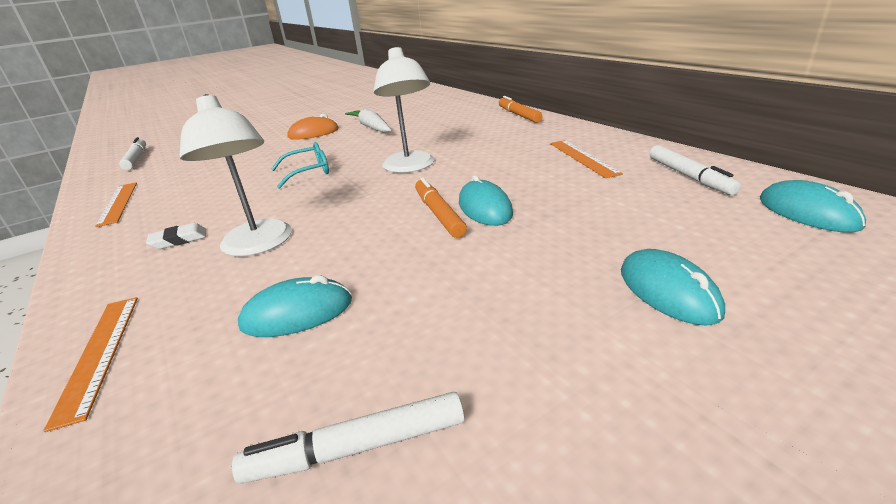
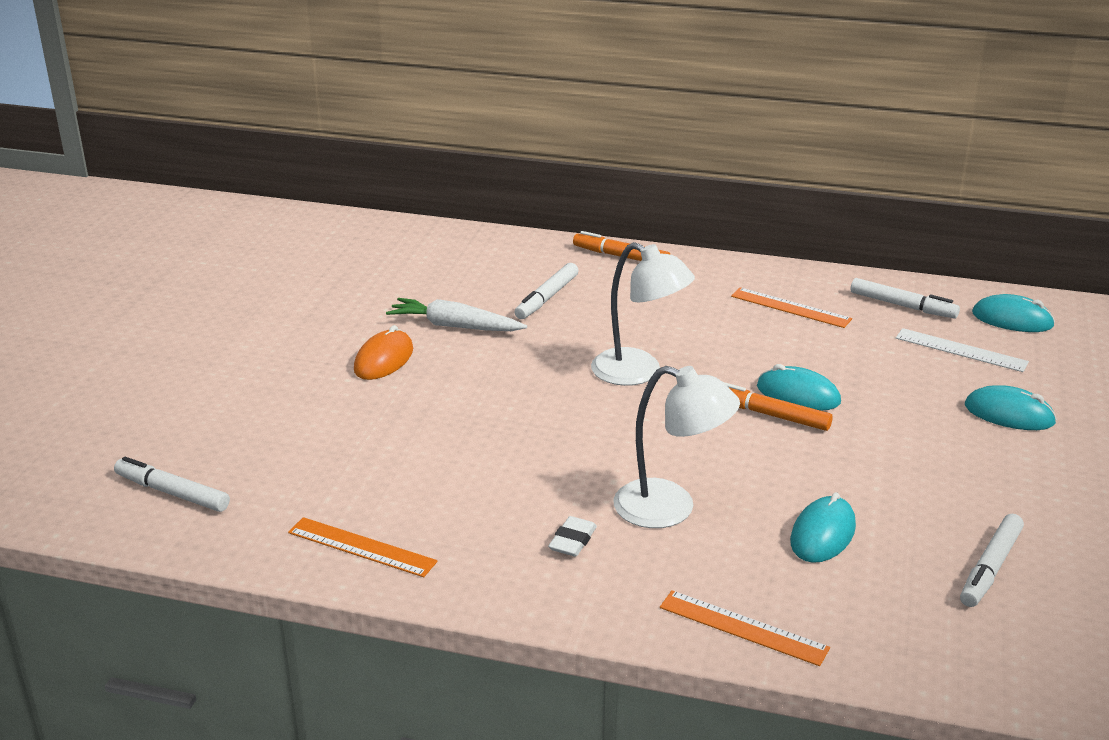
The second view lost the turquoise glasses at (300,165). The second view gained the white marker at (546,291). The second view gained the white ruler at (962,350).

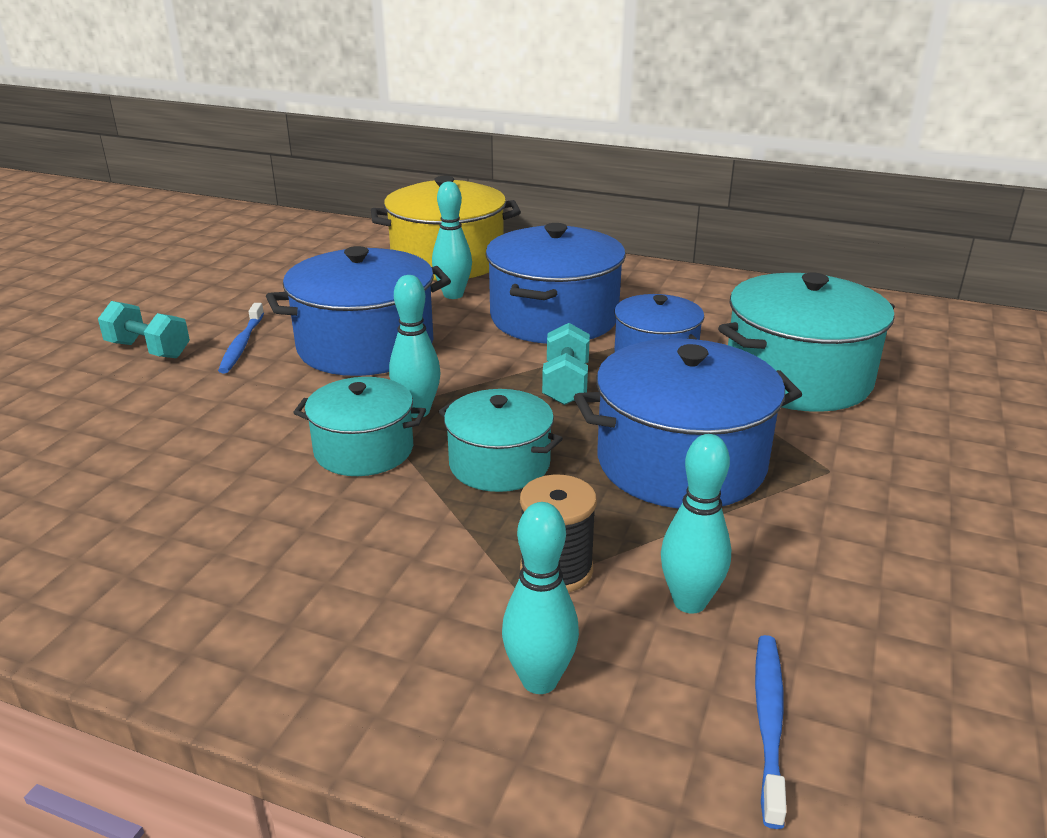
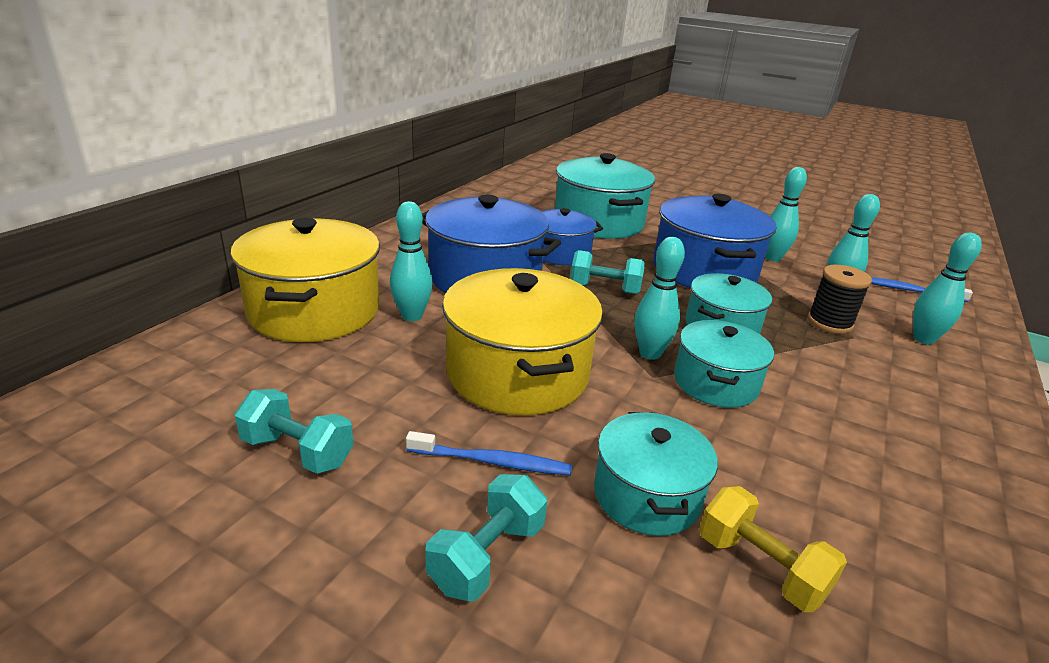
What was the blue pot at (358,311) turned into the yellow pot at (522,341). The second view gained the turquoise bowling pin at (786,214). The second view gained the turquoise dumbbell at (294,431). The second view gained the turquoise pot at (656,474). The second view gained the yellow dumbbell at (773,549).

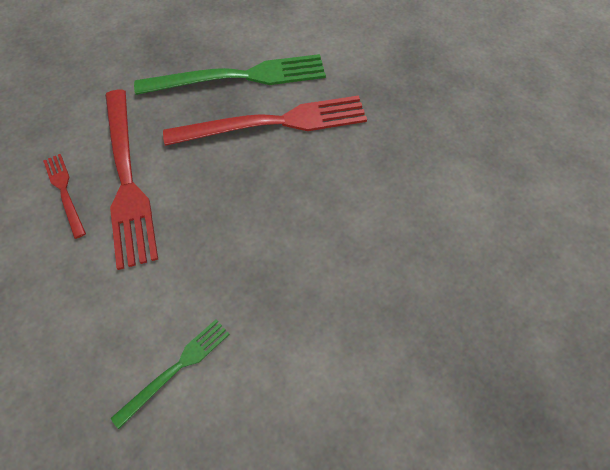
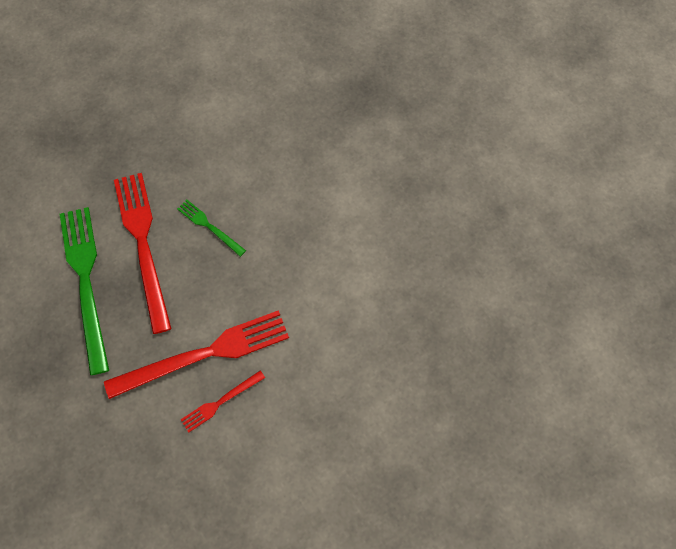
The green fork ended up elsewhere, having gone from (170,374) to (211,228).

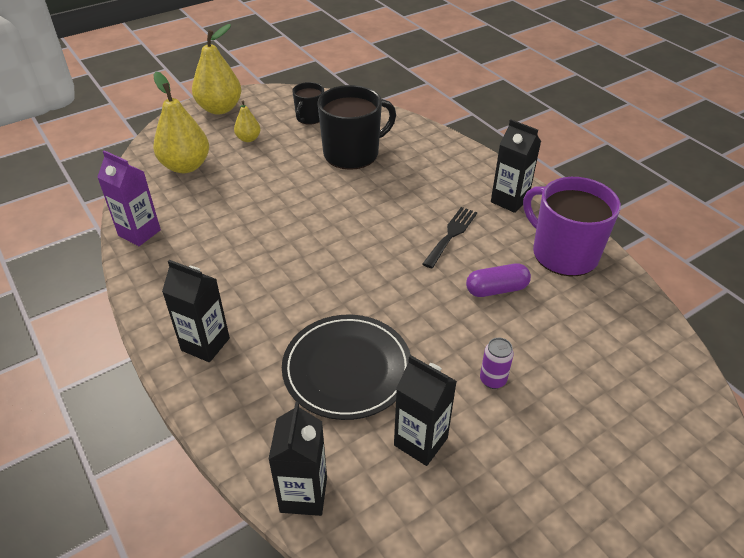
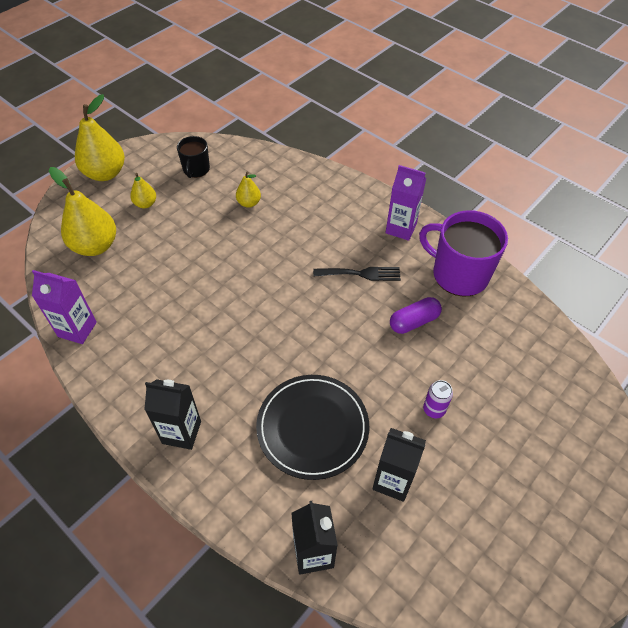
Where the black mug stood at (356,127), the yellow pear came to stand at (248,189). What was the black carton at (516,166) turned into the purple carton at (406,203). The black fork at (450,237) ended up facing another way, 75 degrees clockwise from before.

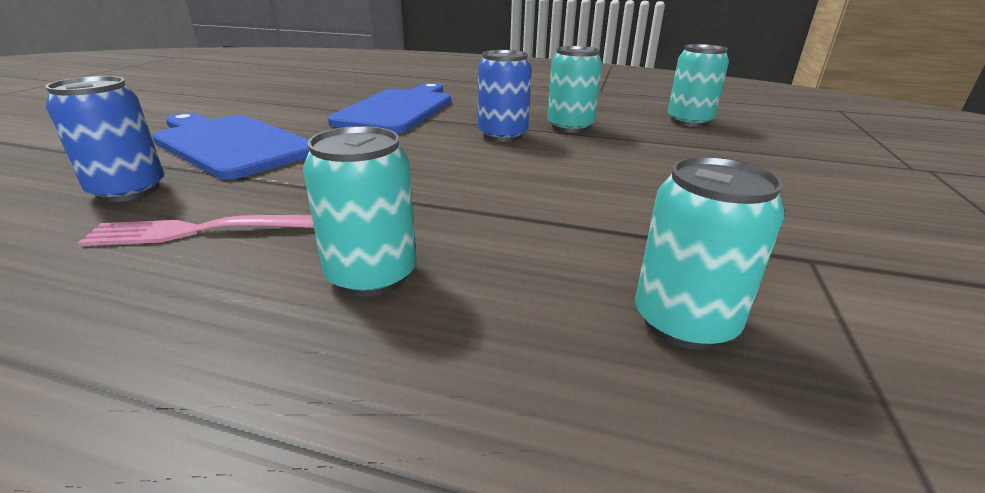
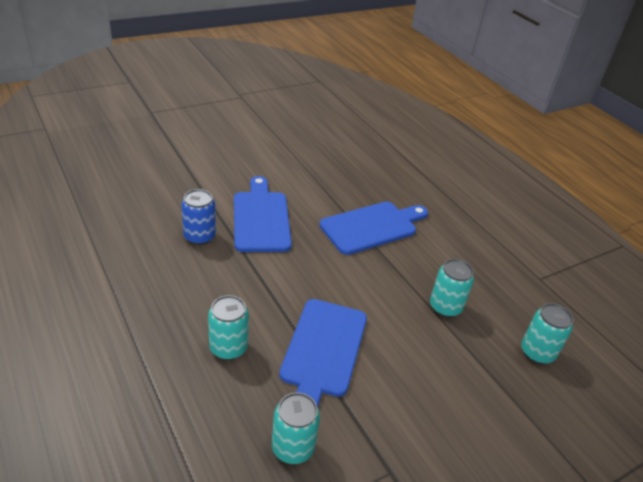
The second view lost the blue can at (505,96). The second view lost the pink fork at (196,230). The second view gained the blue cutting board at (323,353).

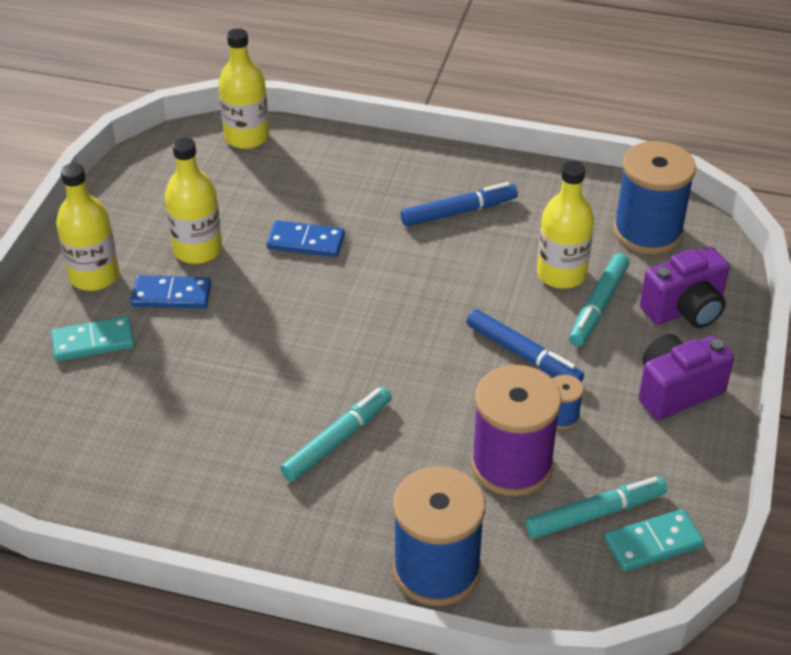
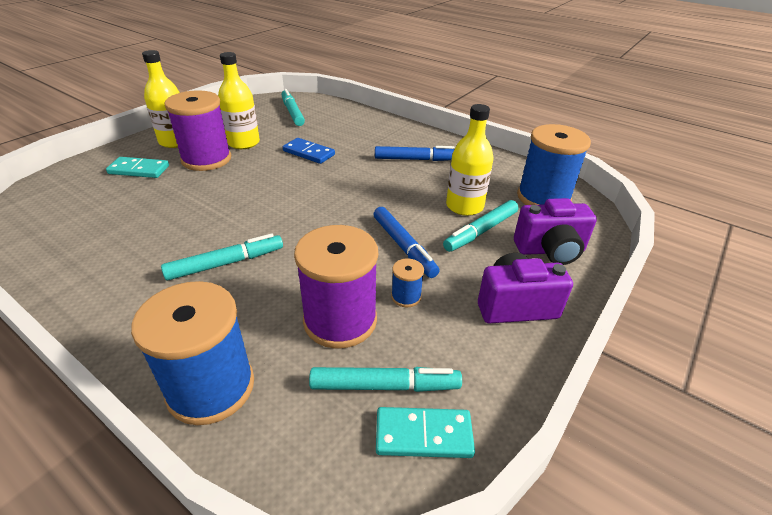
The second view lost the yellow bottle at (244,88). Where the blue domino stood at (170,292), the purple spool came to stand at (198,130). The second view gained the turquoise marker at (293,107).

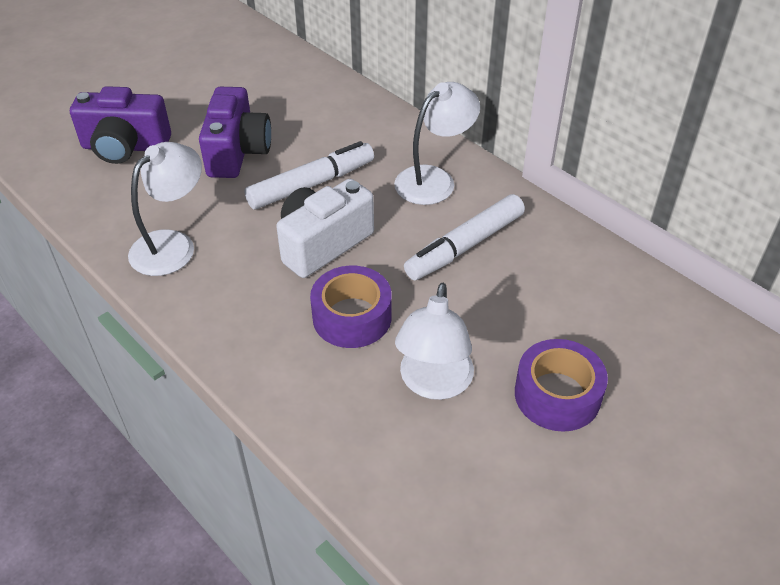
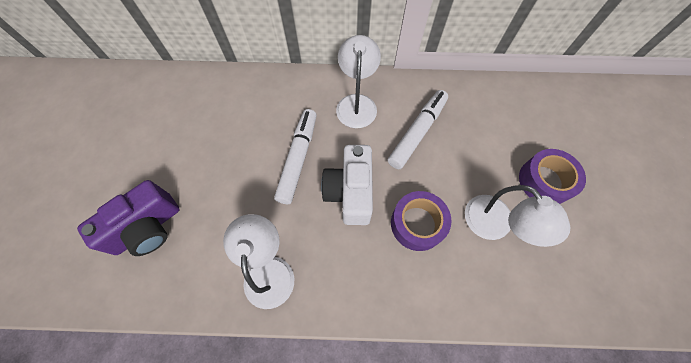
The second view lost the purple camera at (235,132). The white marker at (464,237) ended up facing another way, 150 degrees counterclockwise from before.

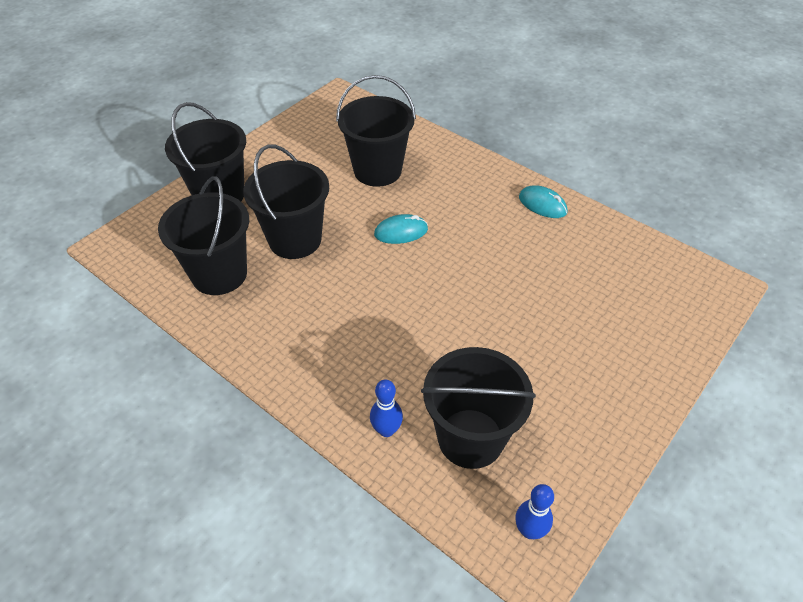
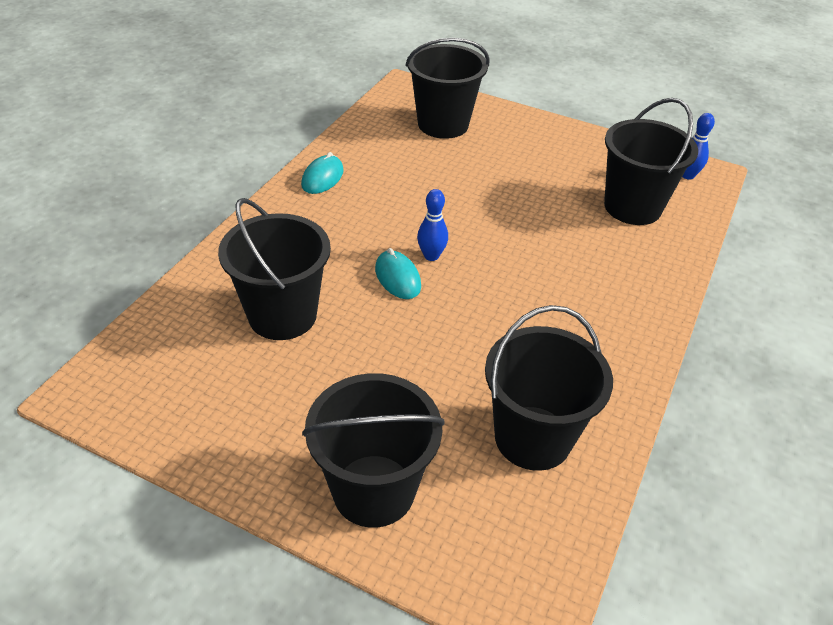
The black bucket ended up elsewhere, having gone from (286,201) to (448,88). The blue bowling pin ended up elsewhere, having gone from (386,408) to (432,225).

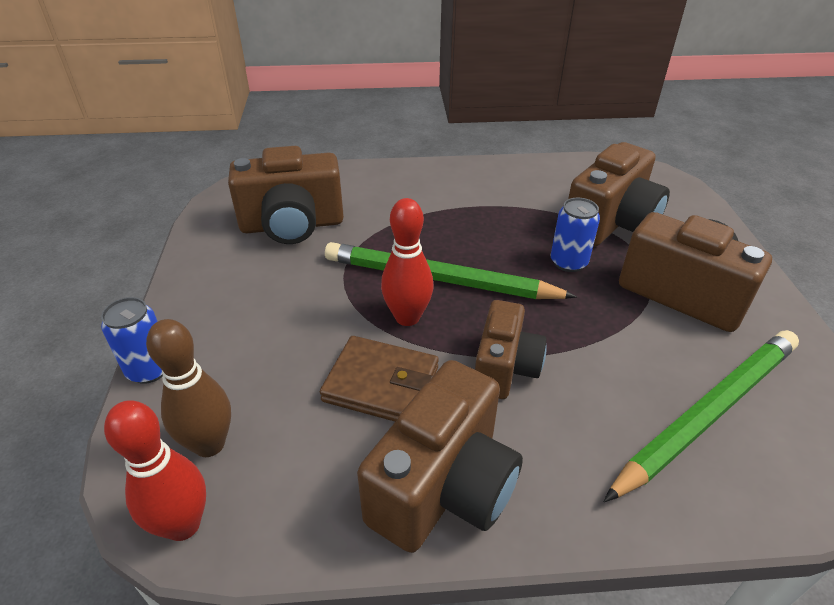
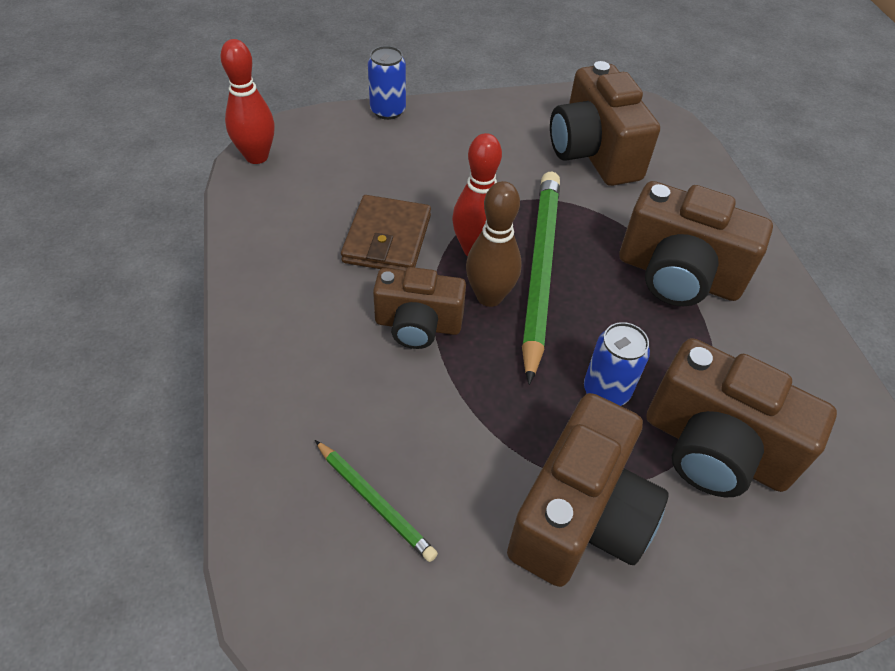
The brown bowling pin ended up elsewhere, having gone from (188,388) to (494,244). The size of the green pencil at (701,416) changed by a factor of 0.50. The brown camera ended up elsewhere, having gone from (440,456) to (696,243).

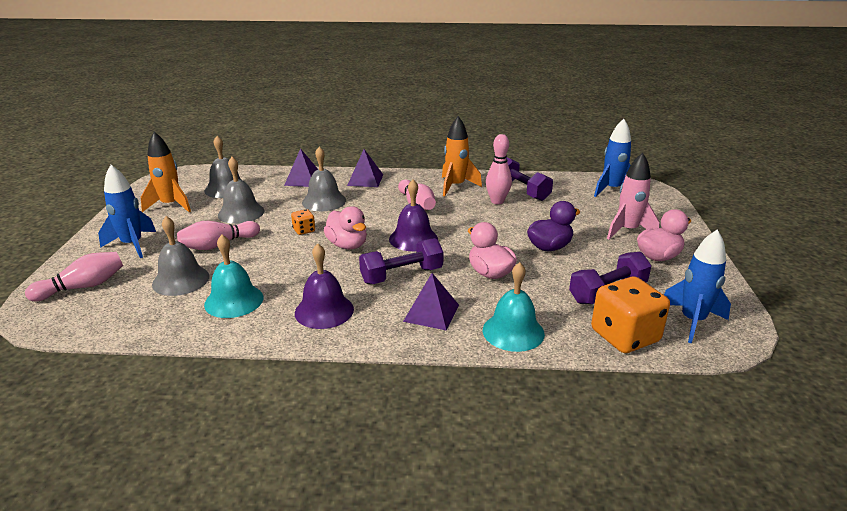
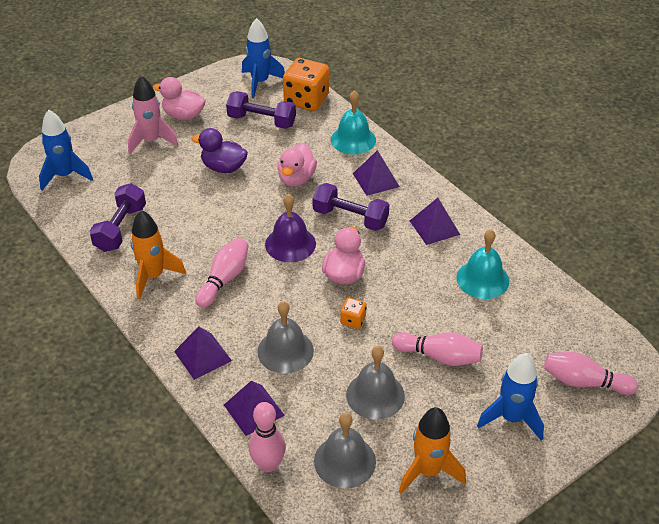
The pink bowling pin ended up elsewhere, having gone from (499,169) to (267,437). The second view lost the grey bell at (181,256). Where the purple bell stood at (324,286), the purple pyramid came to stand at (435,221).

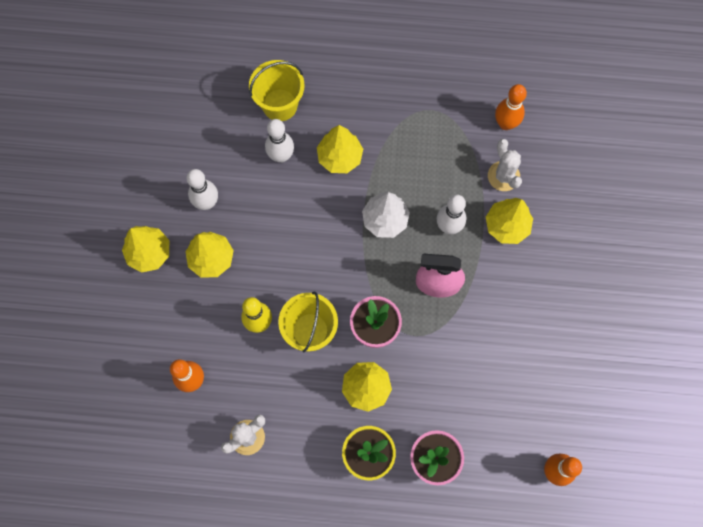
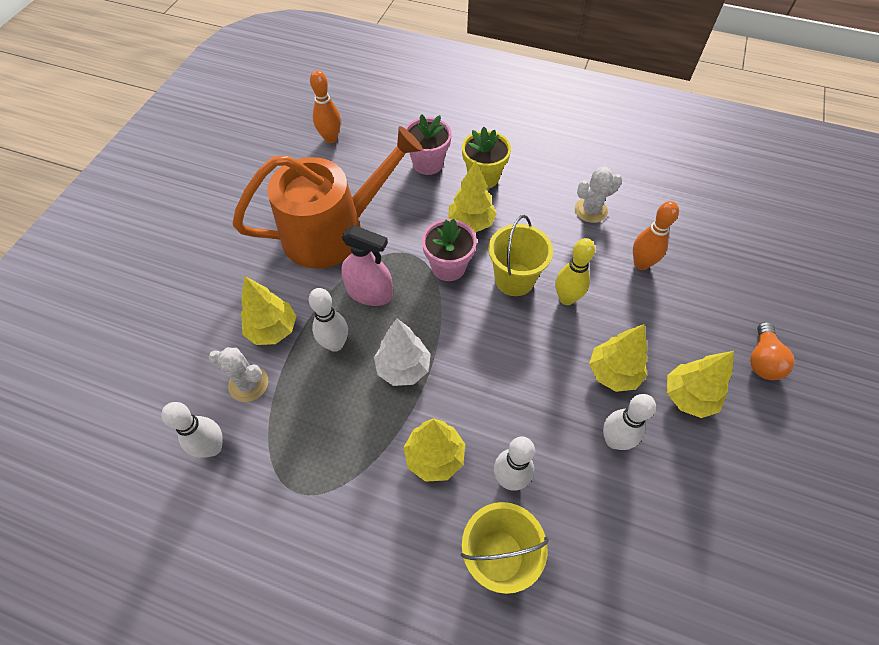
What was the orange bowling pin at (511,107) turned into the white bowling pin at (192,430). The white cactus at (505,165) ended up facing another way, 60 degrees counterclockwise from before. The second view gained the orange watering can at (327,197). The second view gained the orange light bulb at (772,351).

